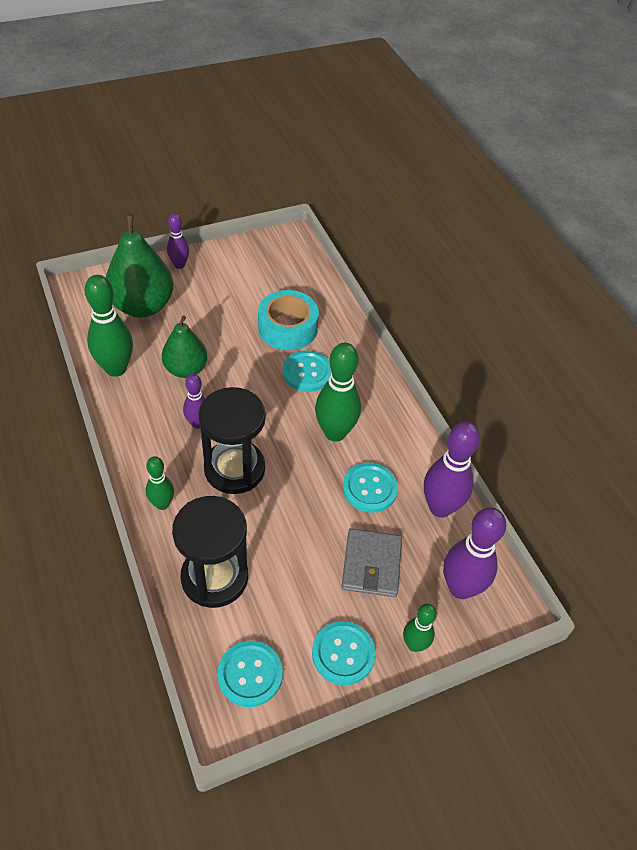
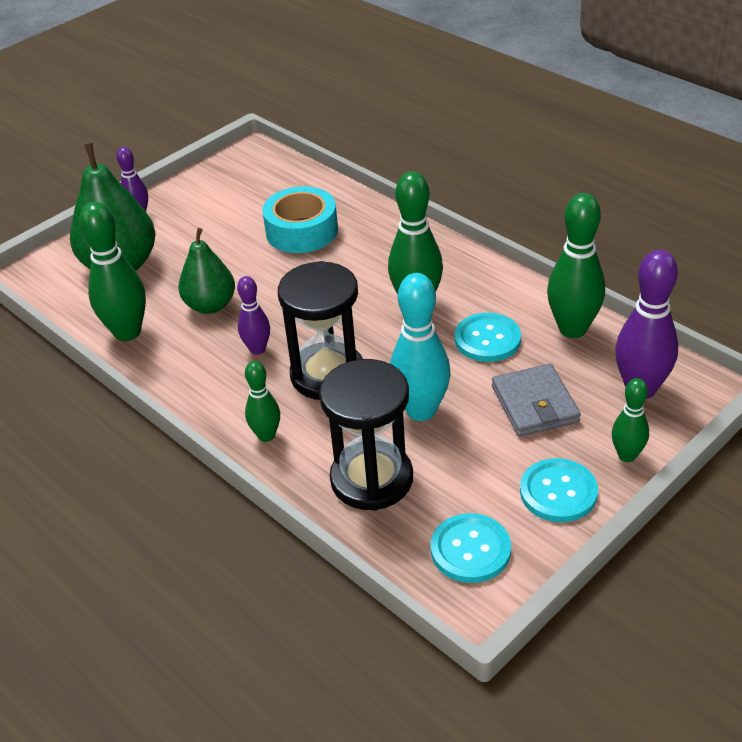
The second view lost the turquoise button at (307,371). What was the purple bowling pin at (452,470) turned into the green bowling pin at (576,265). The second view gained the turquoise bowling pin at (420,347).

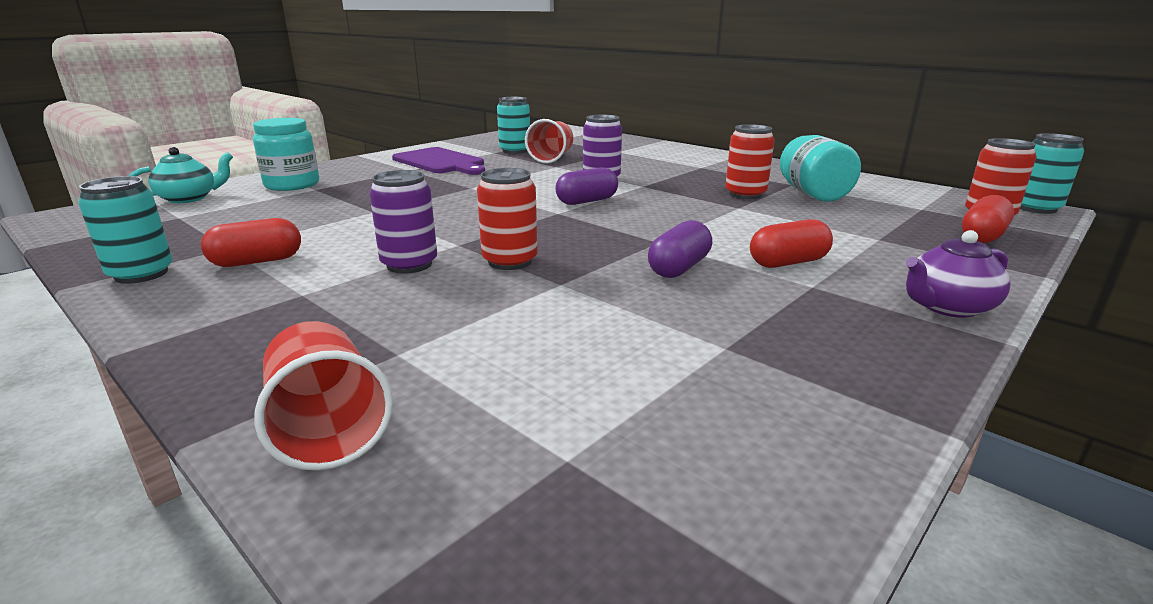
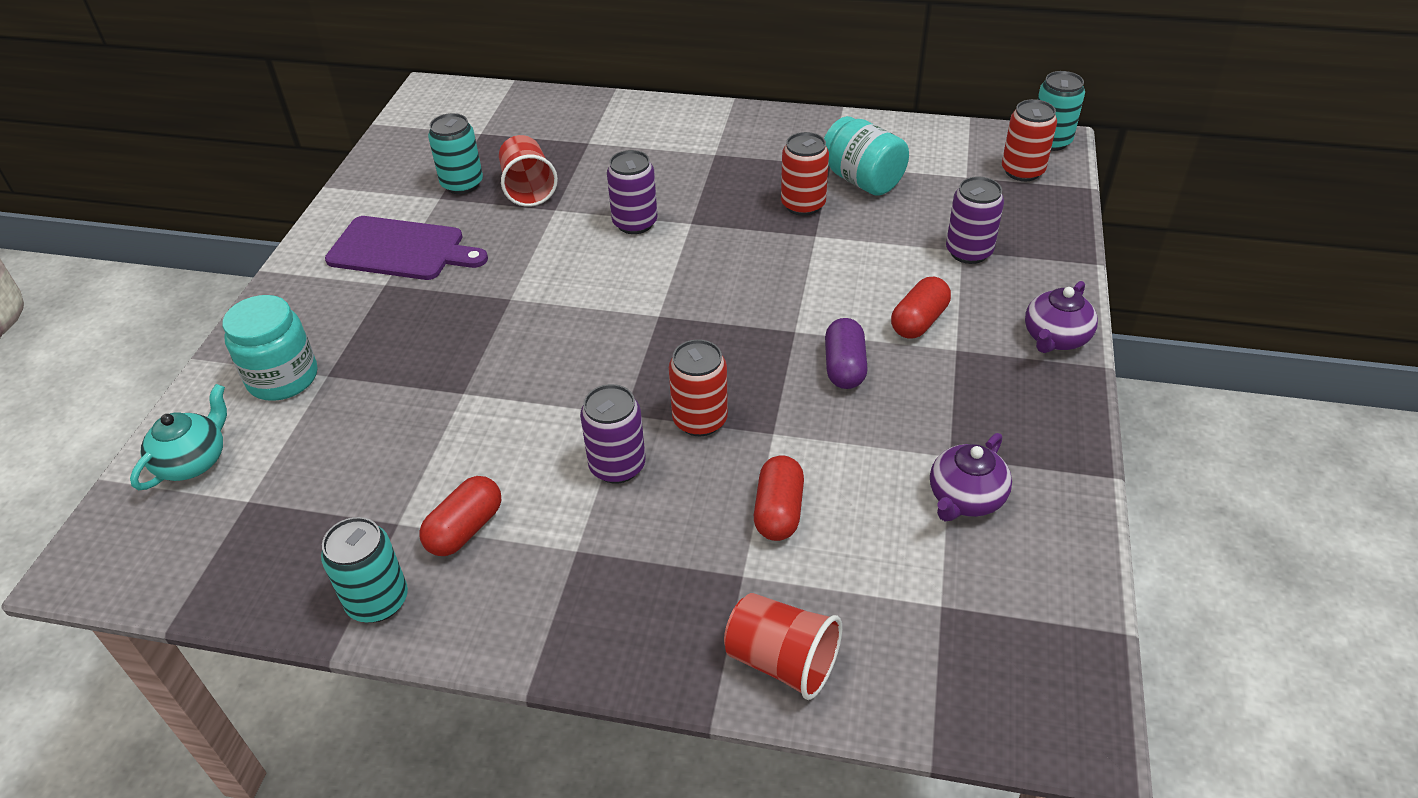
The second view lost the purple capsule at (586,186). The red capsule ended up elsewhere, having gone from (988,219) to (779,498). The second view gained the purple can at (975,220). The second view gained the purple teapot at (971,477).

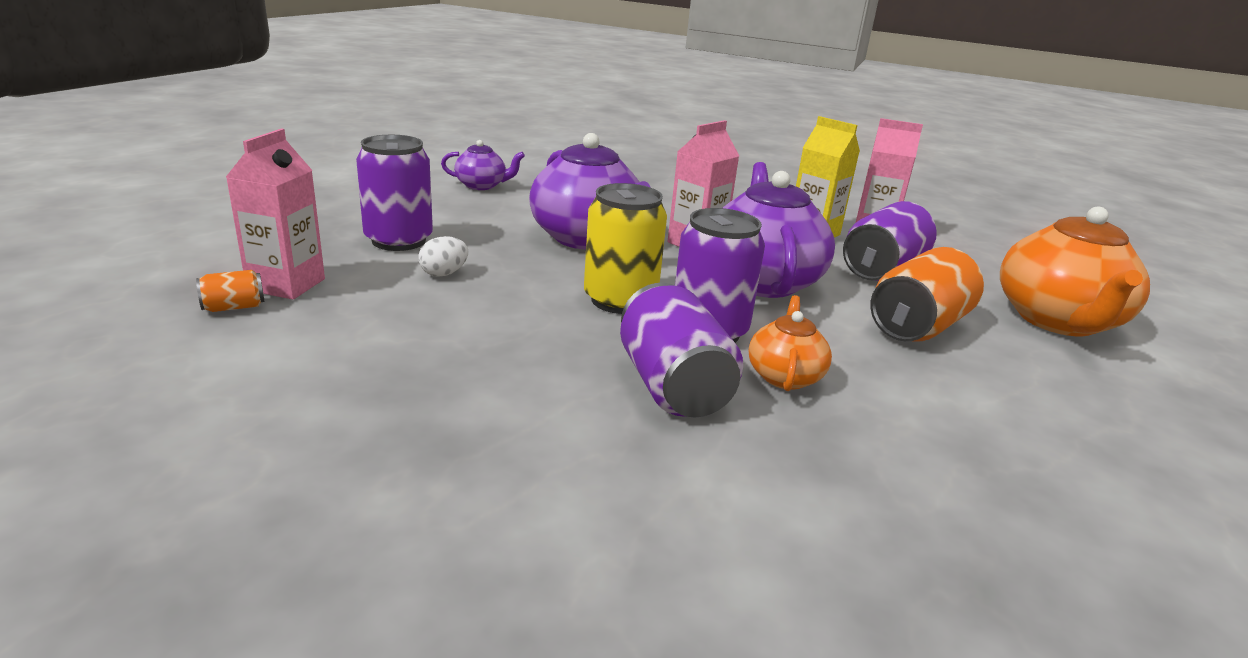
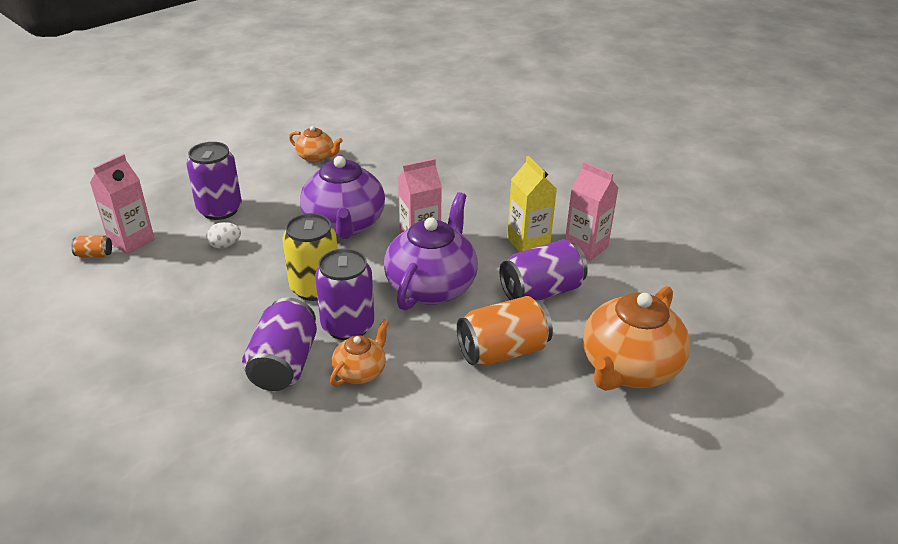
What was the purple teapot at (483,165) turned into the orange teapot at (316,144).

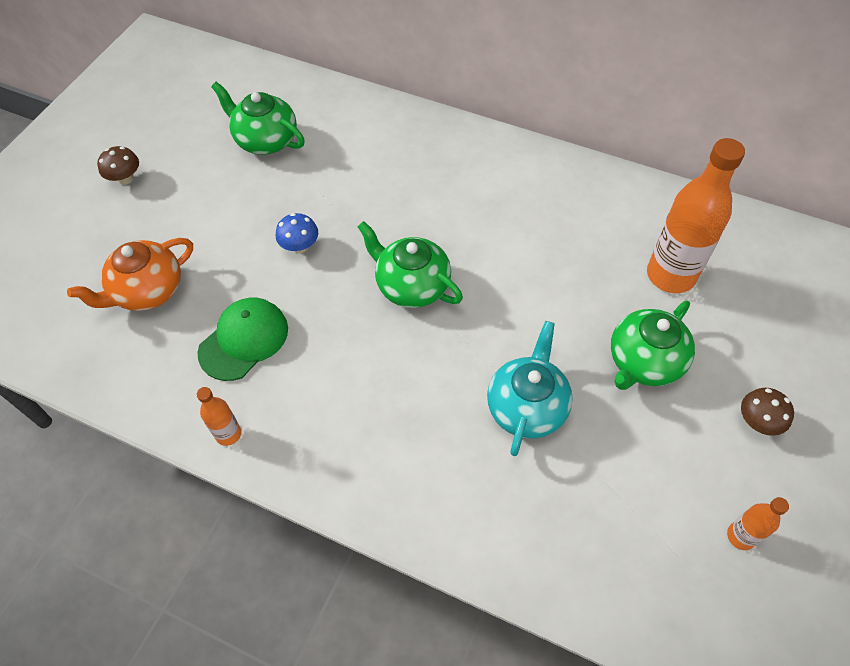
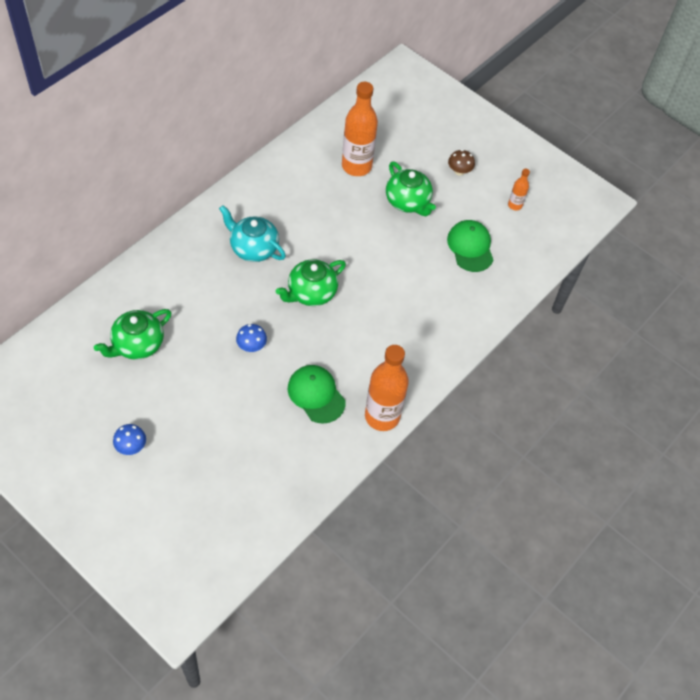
What was the brown mushroom at (118,165) turned into the blue mushroom at (129,439). The second view lost the orange teapot at (130,274). The turquoise teapot ended up elsewhere, having gone from (530,388) to (252,233). The size of the orange bottle at (218,416) changed by a factor of 2.11. The second view gained the green cap at (470,246).

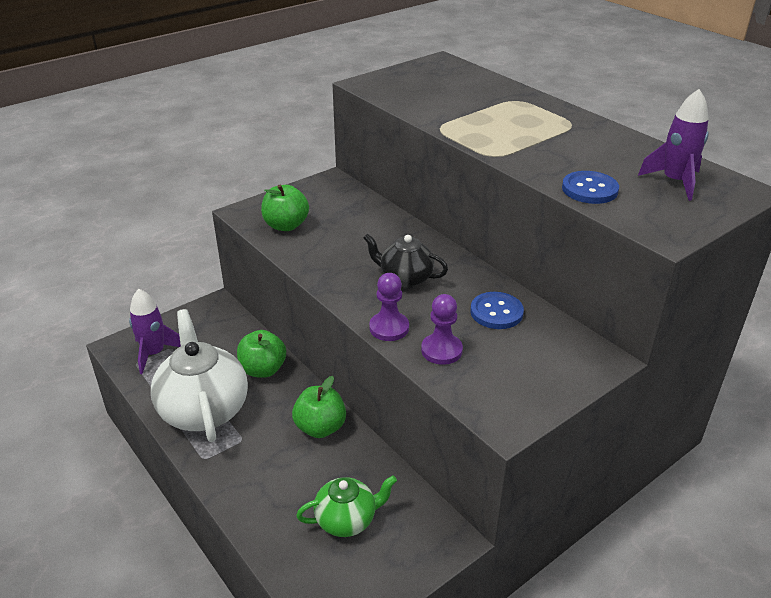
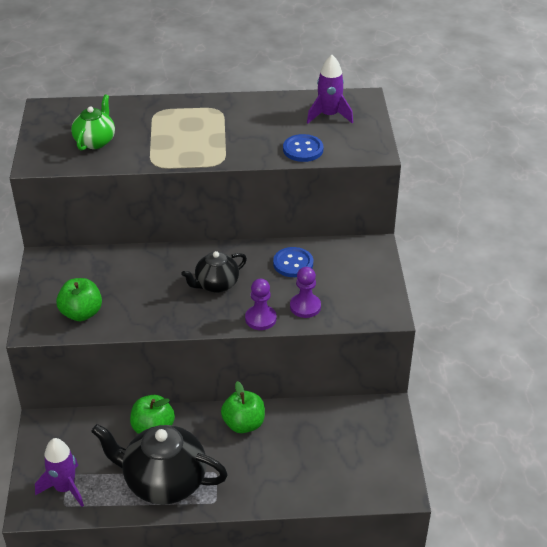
What was the white teapot at (199,375) turned into the black teapot at (159,464). The green teapot ended up elsewhere, having gone from (346,506) to (93,122).

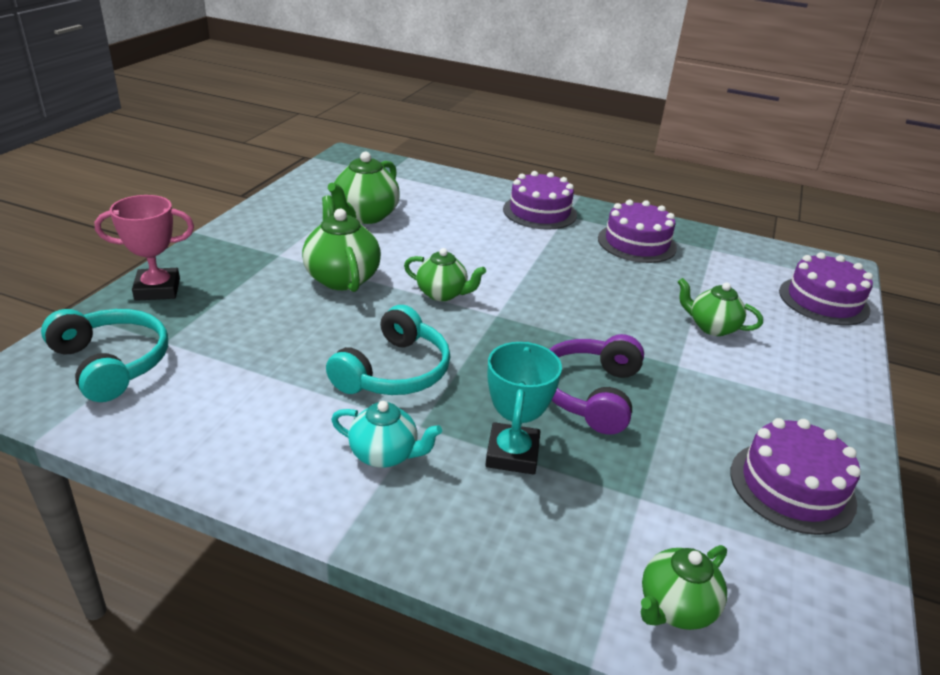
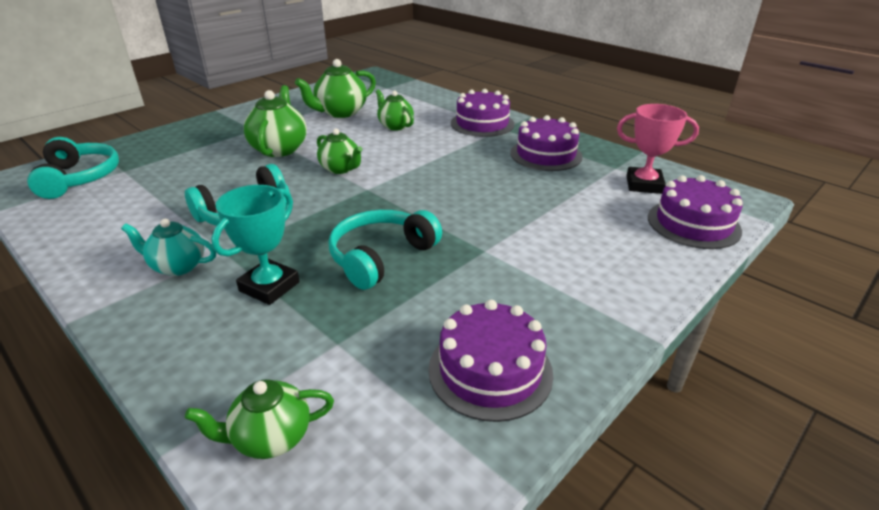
The pink trophy ended up elsewhere, having gone from (144,248) to (658,149). The green teapot ended up elsewhere, having gone from (720,307) to (395,110). What was the purple headphones at (596,384) turned into the turquoise headphones at (385,250). The turquoise teapot at (386,434) ended up facing another way, 150 degrees clockwise from before.

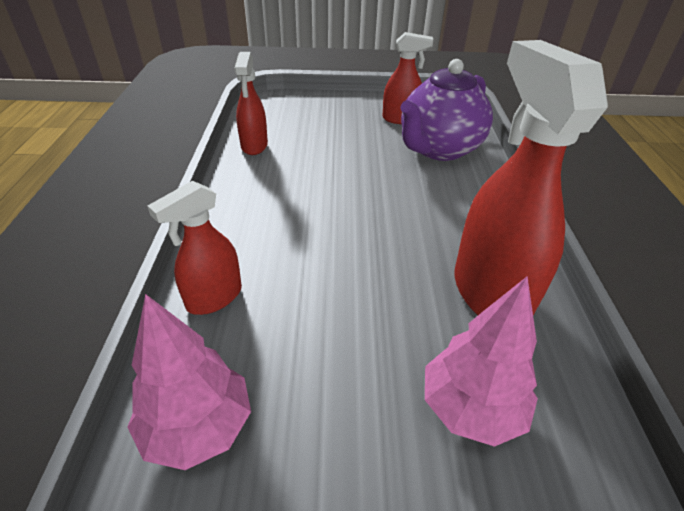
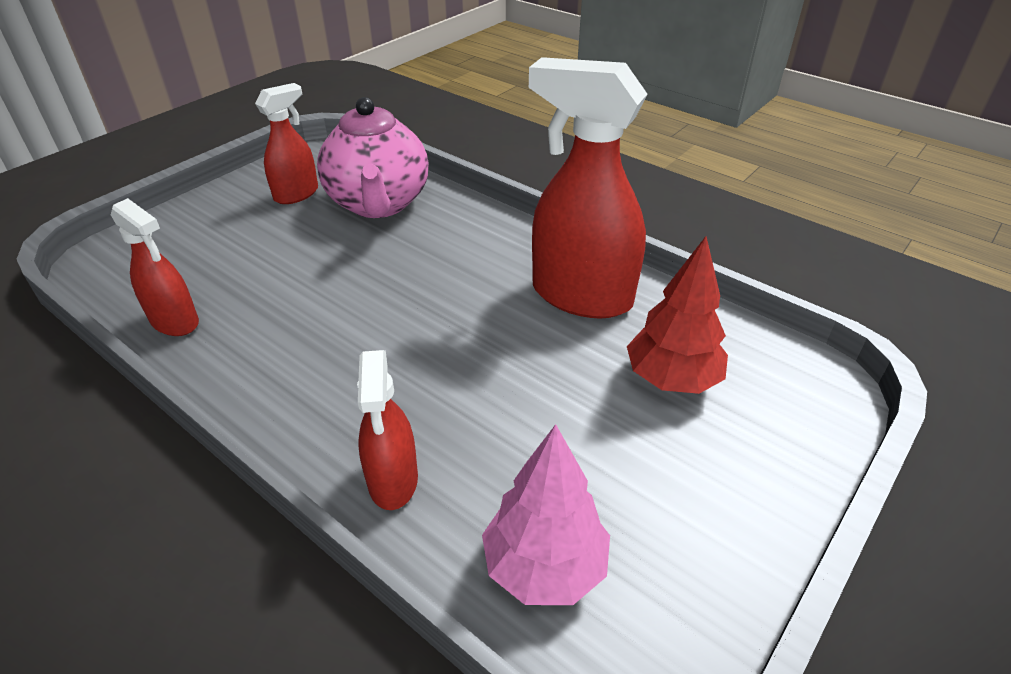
What was the purple teapot at (446,110) turned into the pink teapot at (372,157). What was the pink tree at (481,361) turned into the red tree at (677,315).

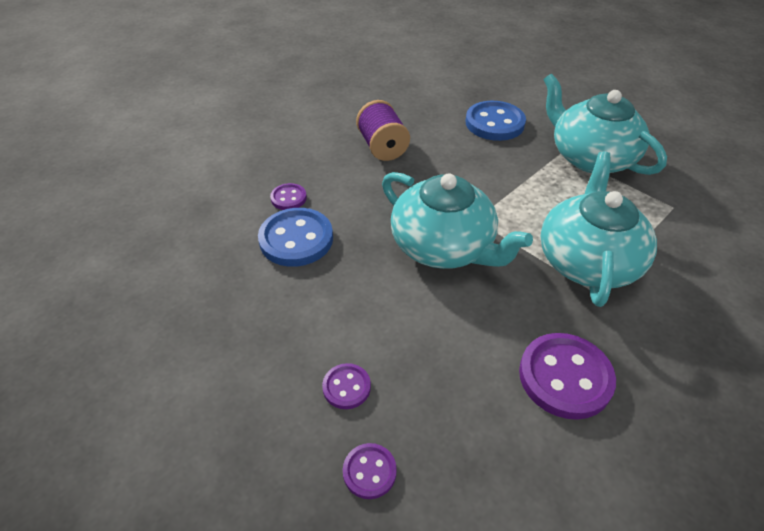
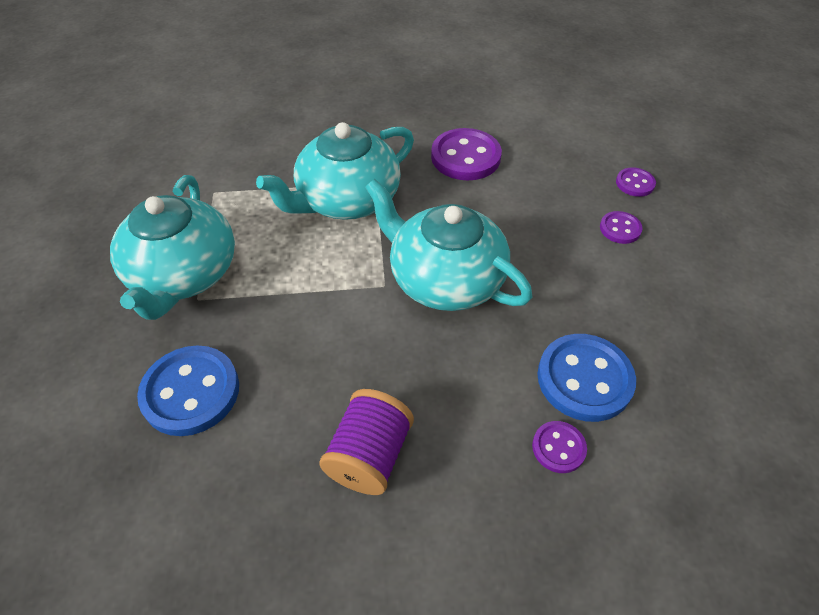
The turquoise teapot at (457,220) ended up facing another way, 45 degrees counterclockwise from before.

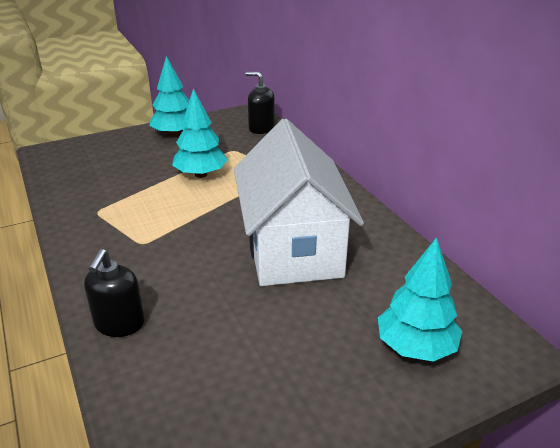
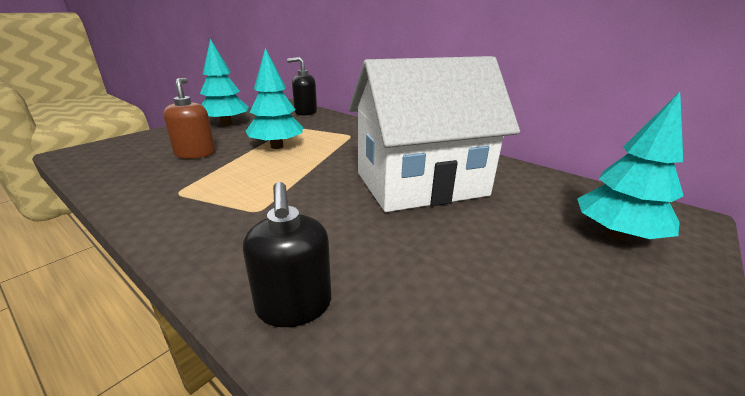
The white house at (299,202) ended up facing another way, 75 degrees counterclockwise from before. The second view gained the brown soap dispenser at (189,118).

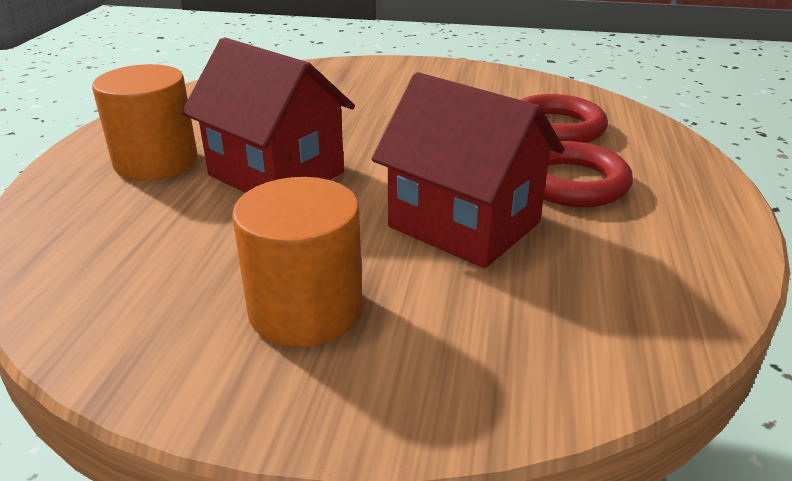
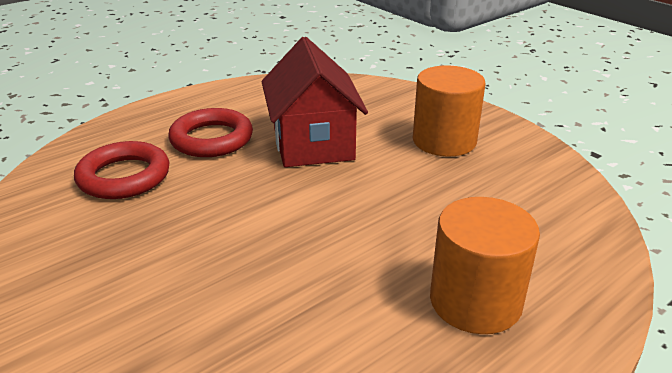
The second view lost the red house at (268,115).

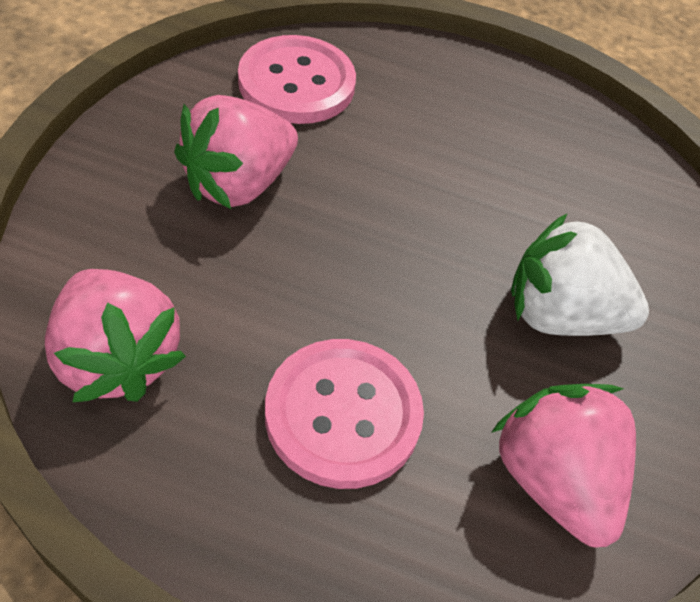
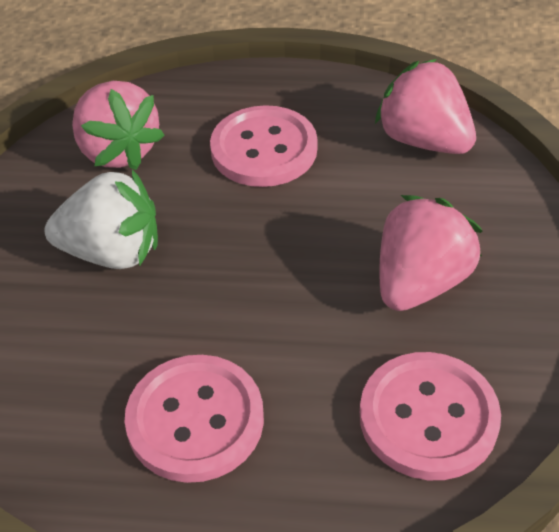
The second view gained the pink button at (194,419).

